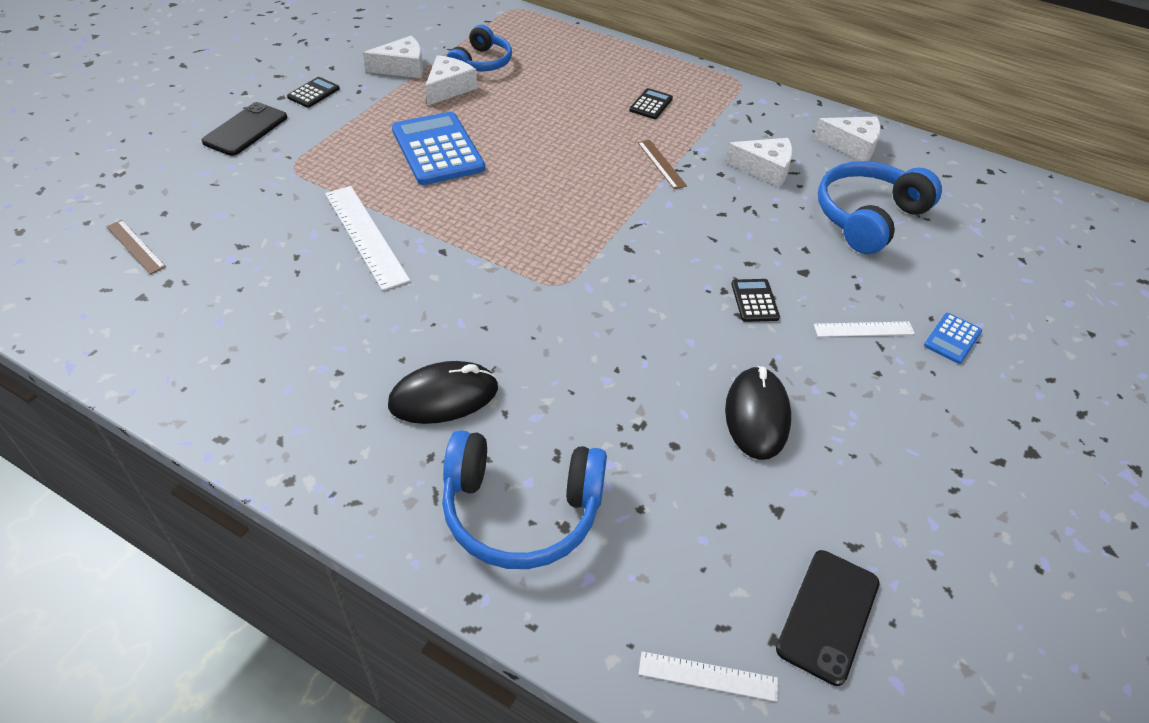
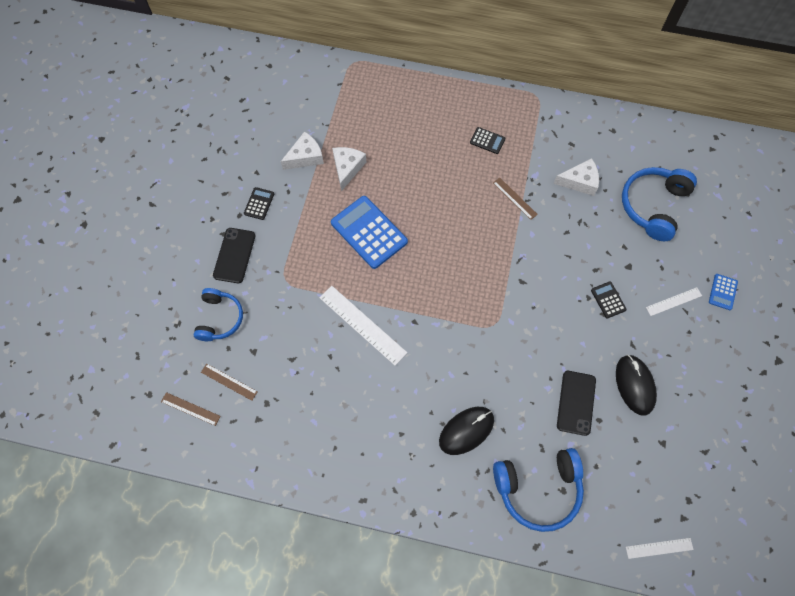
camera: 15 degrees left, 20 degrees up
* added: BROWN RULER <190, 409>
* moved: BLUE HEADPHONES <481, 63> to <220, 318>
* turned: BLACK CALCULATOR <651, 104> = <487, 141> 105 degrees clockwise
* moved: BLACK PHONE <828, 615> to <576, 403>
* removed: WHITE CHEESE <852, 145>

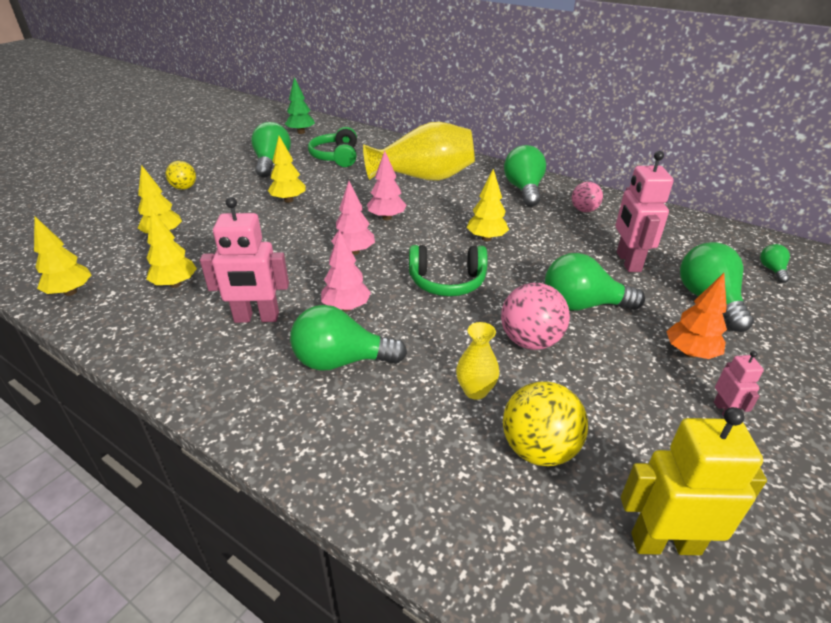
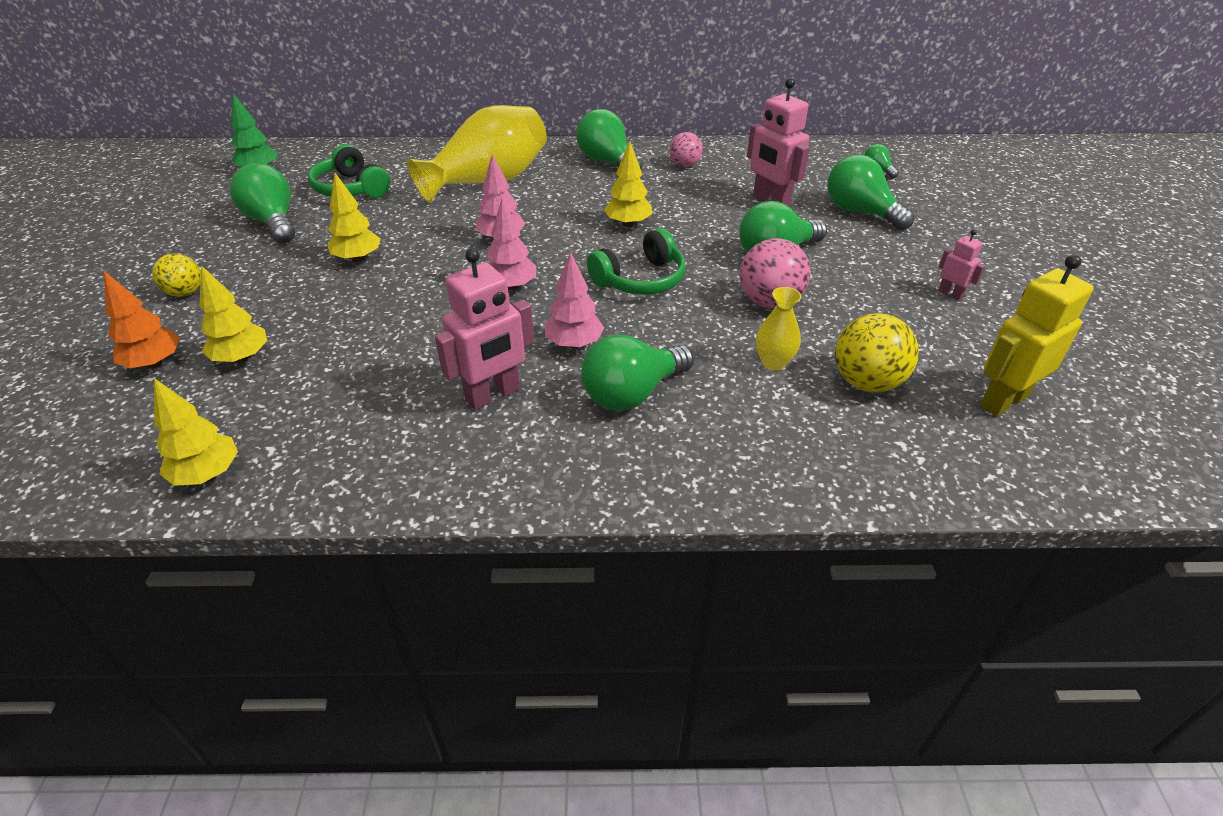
camera: 35 degrees left, 5 degrees up
* moved: ORANGE TREE <690, 353> to <154, 363>
* removed: YELLOW TREE <175, 284>

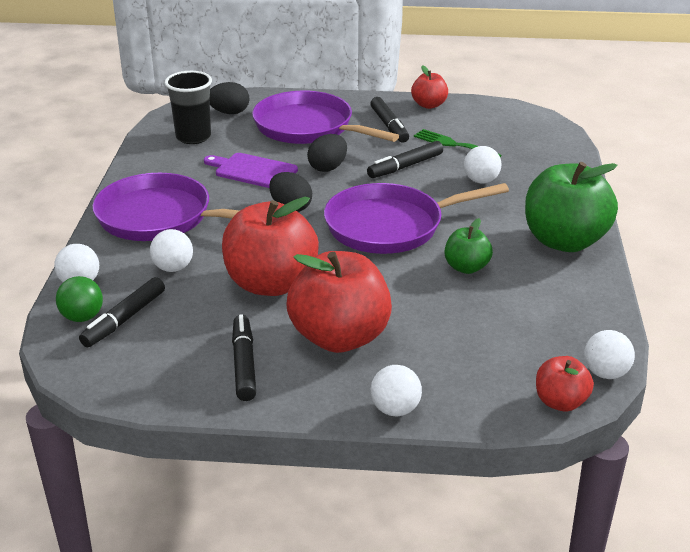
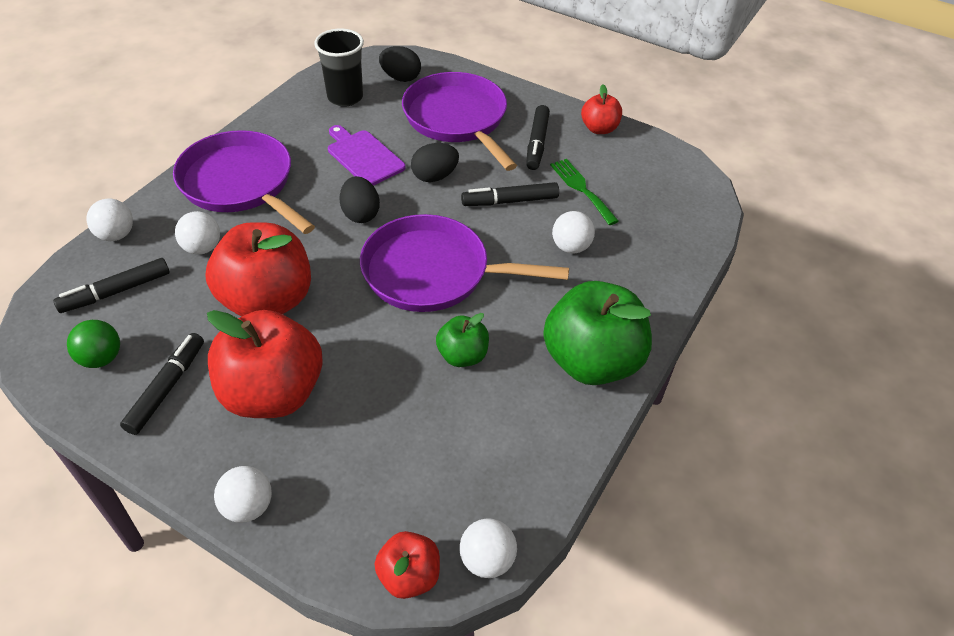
camera: 25 degrees right, 15 degrees up
* moved: GREEN BALL <82, 317> to <101, 358>

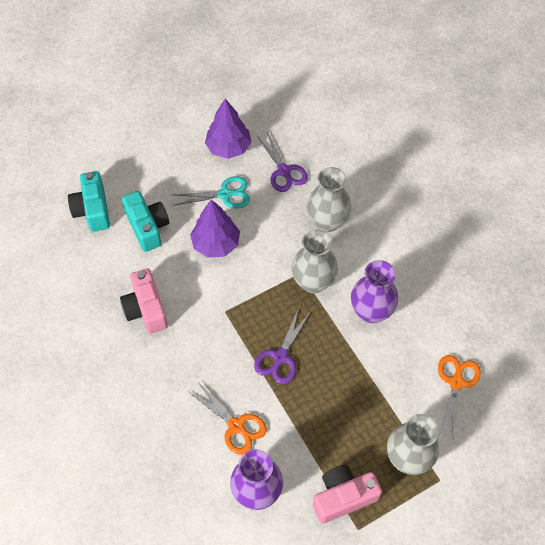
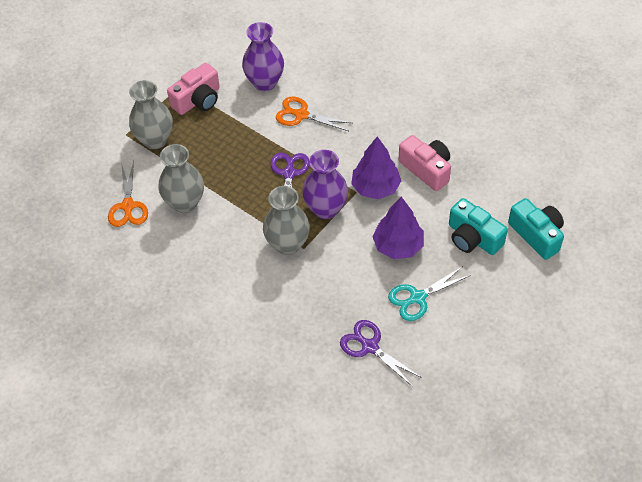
camera: 160 degrees right, 5 degrees down
* moved: GREY VASE <327, 222> to <185, 203>
* moved: PURPLE VASE <371, 311> to <325, 209>
* moved: PURPLE TREE <228, 148> to <375, 187>

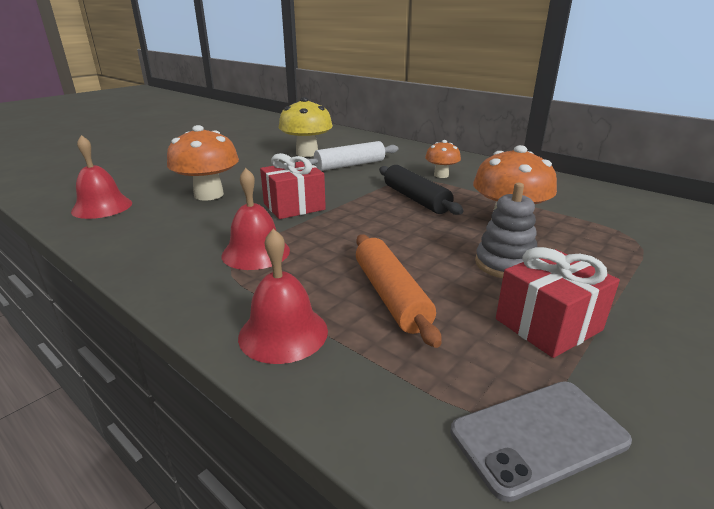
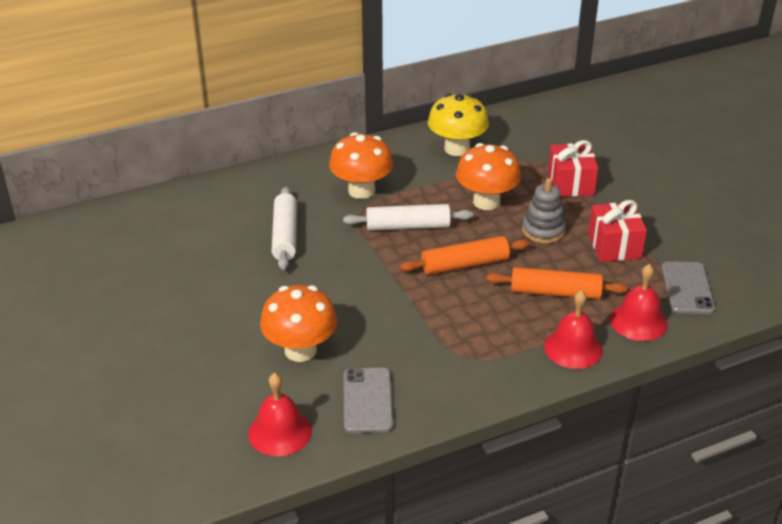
camera: 65 degrees left, 10 degrees up
* resized: ORANGE MUSHROOM <441, 175> = <361, 191> x1.74
* recoloured: BLACK ROLLING PIN <416, 199> to WHITE ROLLING PIN <408, 226>
* added: GREY PHONE <368, 400>
* added: ORANGE ROLLING PIN <465, 264>
* moved: YELLOW MUSHROOM <307, 153> to <457, 148>
* moved: RED GIFT <294, 206> to <570, 184>
* moved: RED BELL <256, 252> to <638, 321>

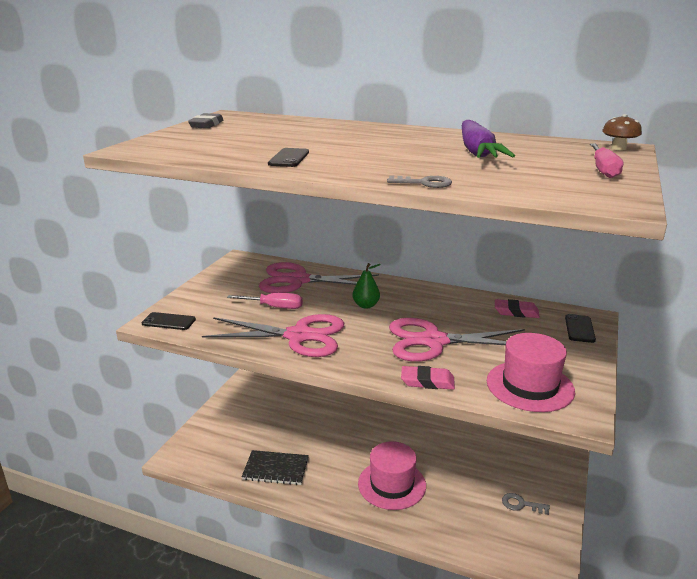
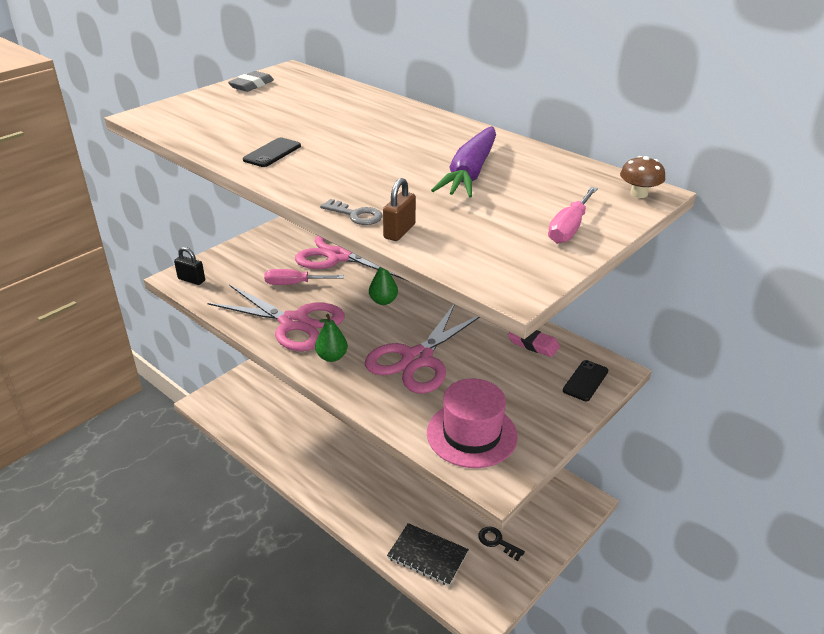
camera: 20 degrees right, 10 degrees up
* replaced: BLACK PHONE <168, 322> to BLACK PADLOCK <191, 280>
* turned: PINK SCREWDRIVER <274, 307> = <295, 284> 150 degrees clockwise
* added: GREEN PEAR <332, 357>
* turned: PINK SCISSORS <433, 341> = <417, 359> 75 degrees counterclockwise
* added: BROWN PADLOCK <399, 231>
* moved: BLACK NOTEBOOK <276, 469> to <427, 555>
* recoloured: GREY KEY <521, 504> to BLACK KEY <497, 542>
* removed: PINK HAT <392, 484>
* removed: PINK ERASER <427, 381>

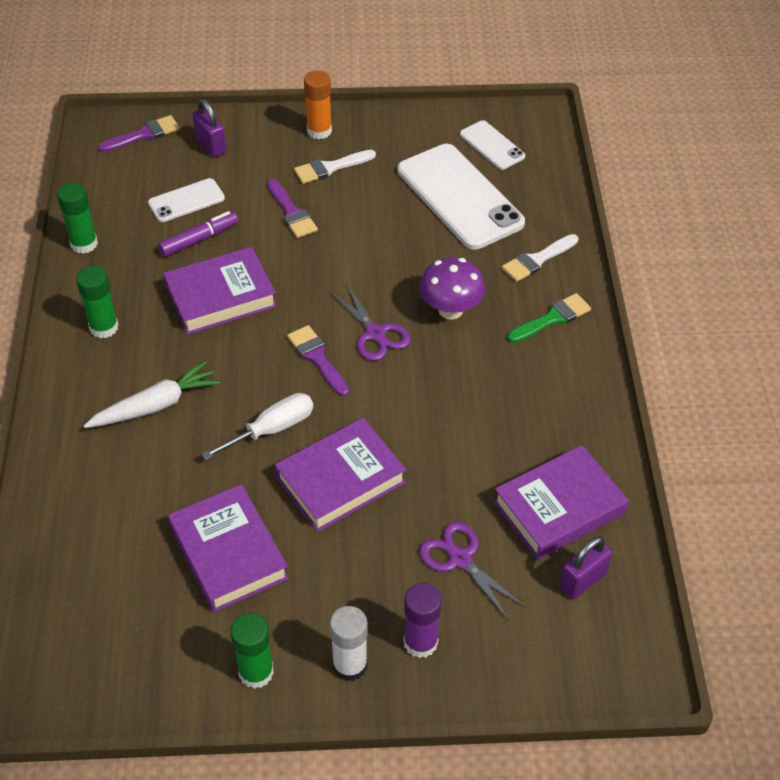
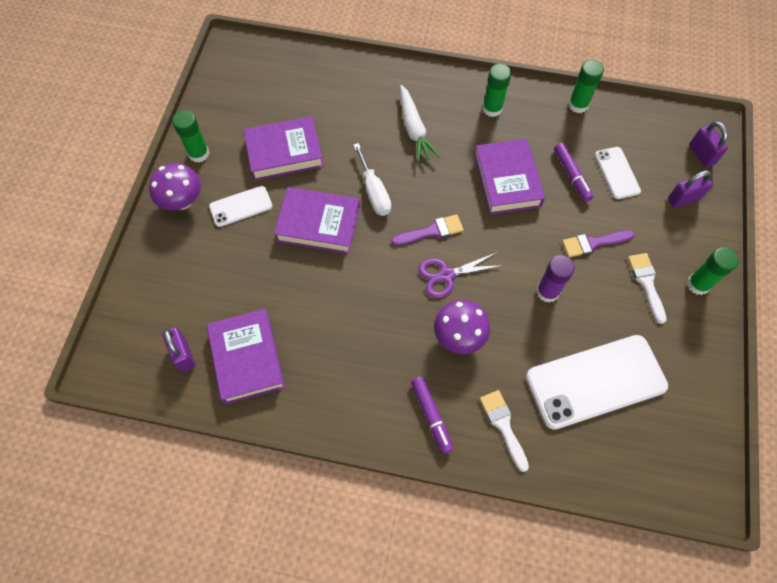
camera: 105 degrees right, 15 degrees up
* replaced: WHITE GLUE STICK <350, 665> to PURPLE MUSHROOM <182, 201>
* moved: WHITE PHONE <492, 145> to <241, 206>
* turned: PURPLE BOOK <340, 480> = <318, 224> 60 degrees counterclockwise
* replaced: GREEN BRUSH <552, 318> to PURPLE MARKER <431, 416>
* moved: PURPLE GLUE STICK <420, 642> to <547, 292>
* recoloured: ORANGE GLUE STICK <319, 131> to GREEN GLUE STICK <698, 284>
* replaced: PURPLE BRUSH <144, 134> to PURPLE PADLOCK <701, 154>
* removed: PURPLE SCISSORS <460, 559>

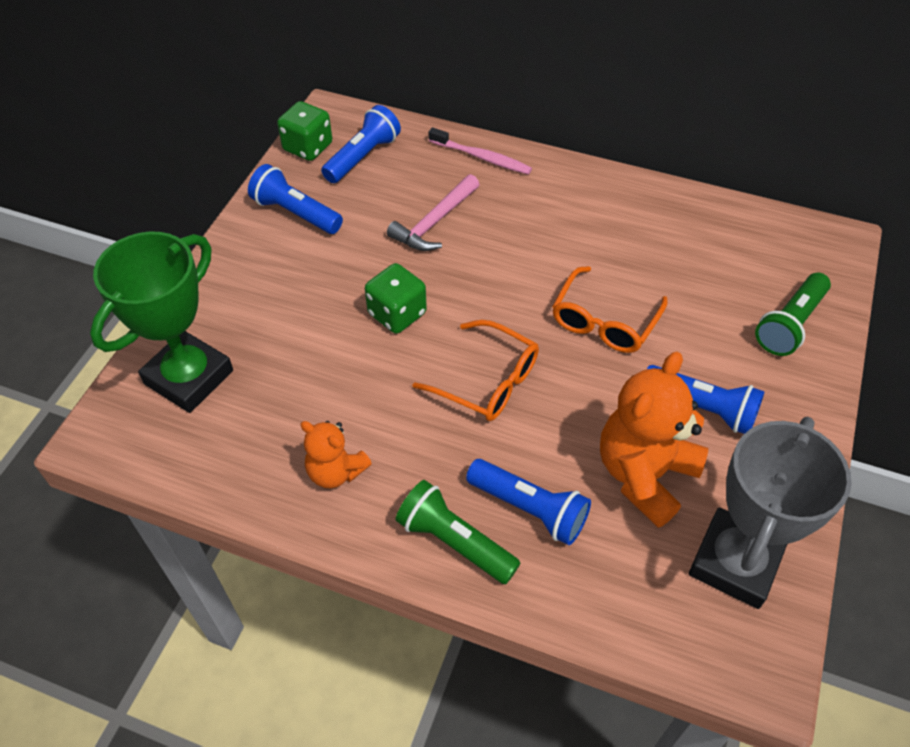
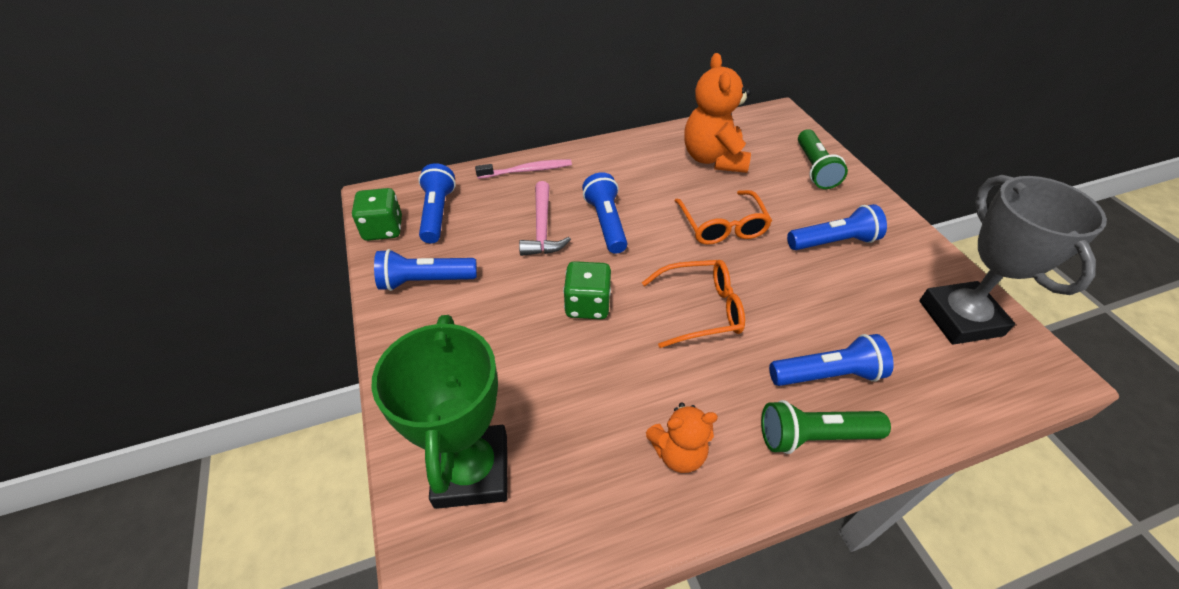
camera: 40 degrees left, 5 degrees down
* added: BLUE FLASHLIGHT <606, 223>
* moved: ORANGE TEDDY BEAR <644, 474> to <713, 159>

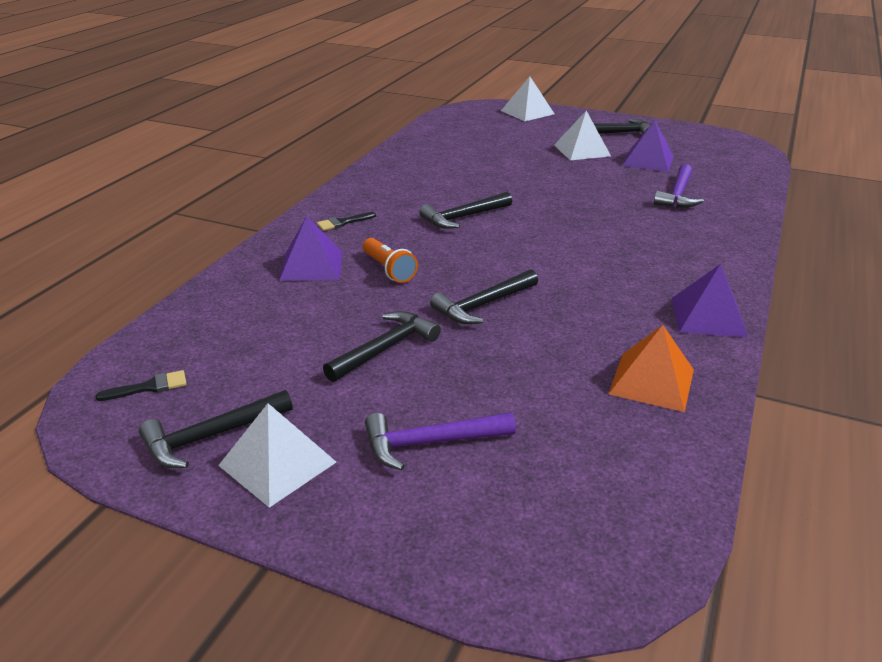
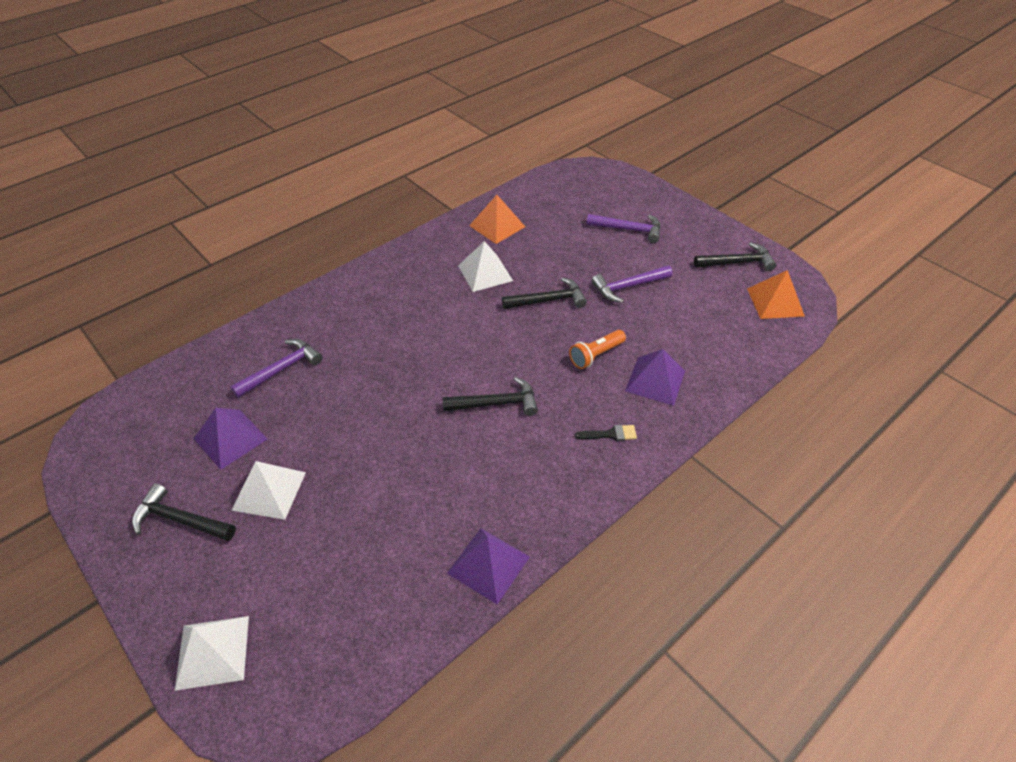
camera: 155 degrees left, 15 degrees up
* moved: PURPLE PYRAMID <708, 317> to <488, 564>
* moved: WHITE PYRAMID <277, 463> to <485, 273>
* turned: ORANGE FLASHLIGHT <388, 270> = <596, 355> 120 degrees counterclockwise
* recoloured: BLACK HAMMER <385, 348> to PURPLE HAMMER <628, 287>
* replaced: BLACK BRUSH <149, 387> to ORANGE PYRAMID <775, 302>

